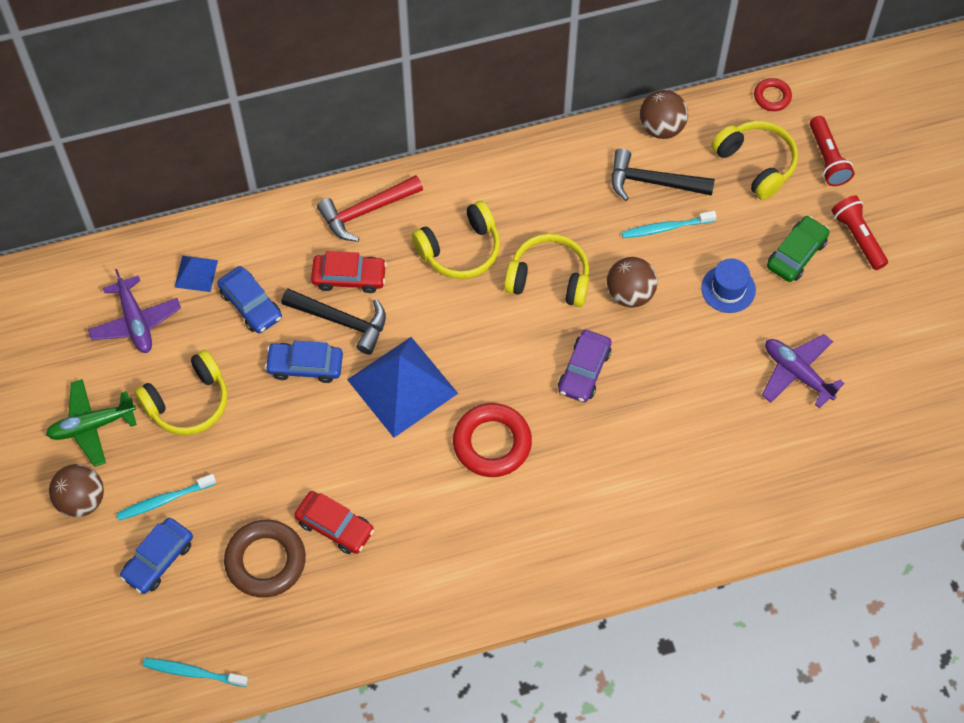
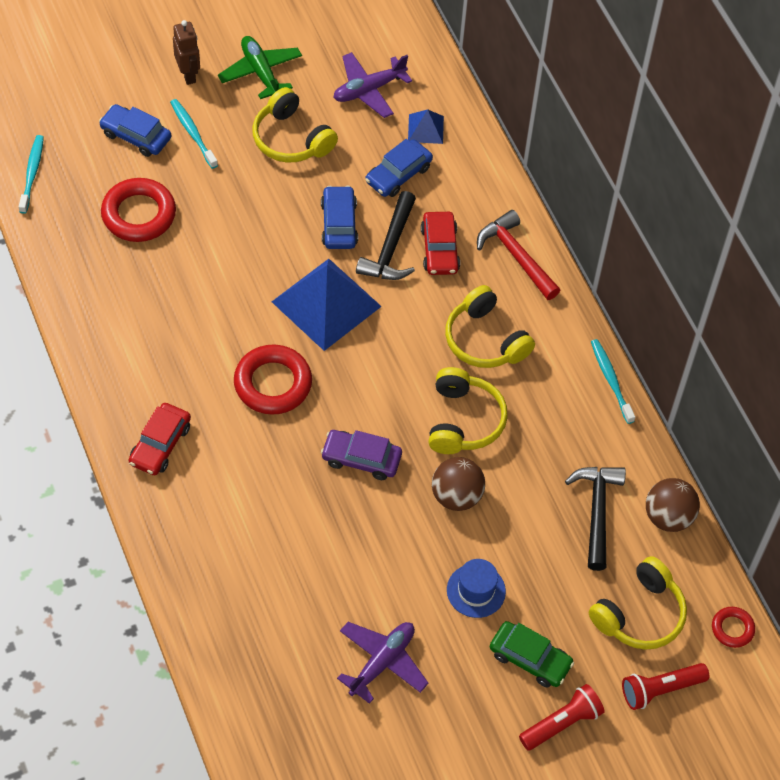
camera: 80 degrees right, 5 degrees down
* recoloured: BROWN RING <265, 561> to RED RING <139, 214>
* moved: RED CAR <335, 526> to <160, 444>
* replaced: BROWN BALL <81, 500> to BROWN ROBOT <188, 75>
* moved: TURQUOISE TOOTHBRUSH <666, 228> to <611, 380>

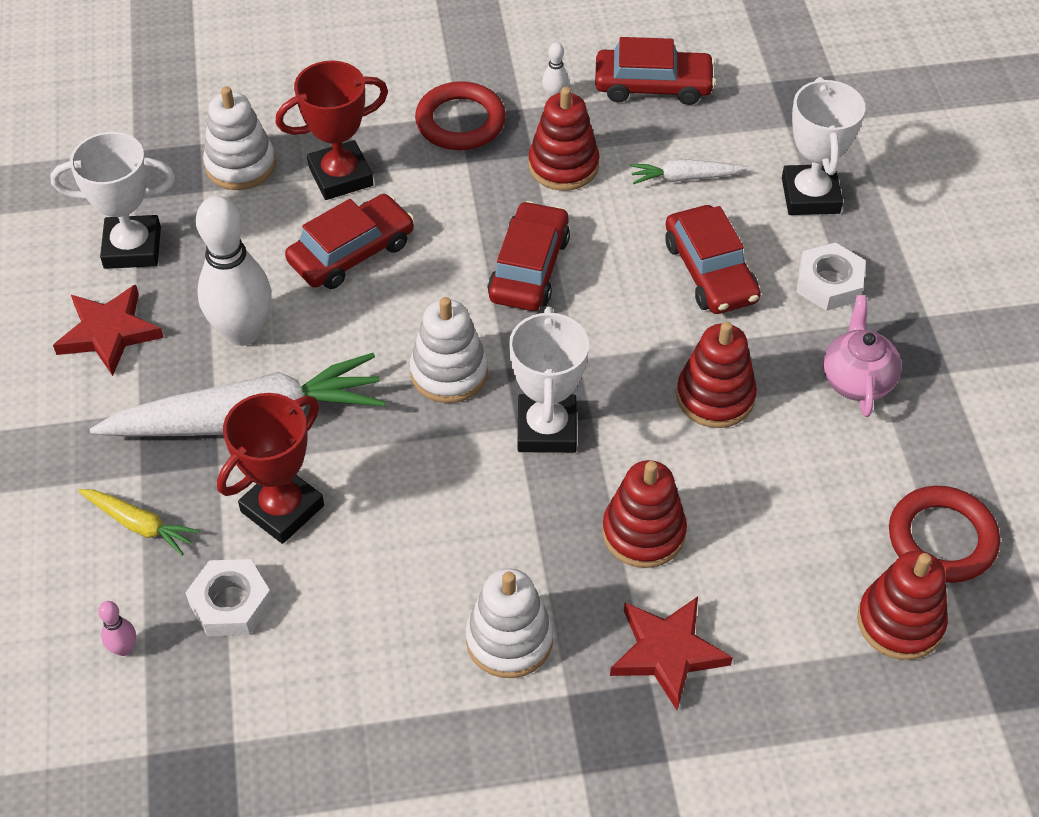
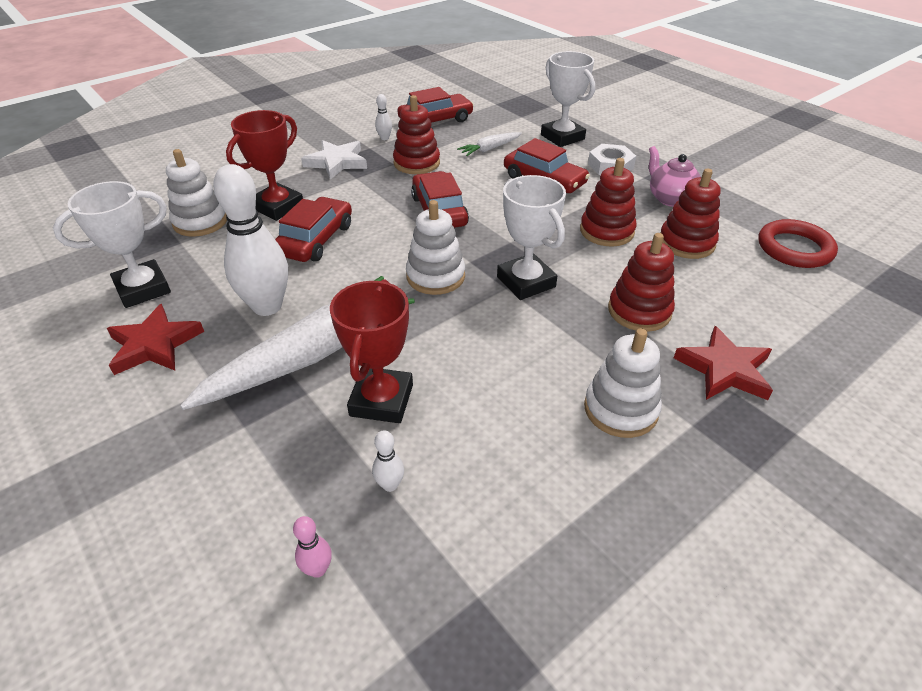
camera: 30 degrees left, 10 degrees down
* replaced: RED RING <460, 121> to WHITE STAR <336, 162>
* replaced: WHITE NUT <231, 603> to WHITE BOWLING PIN <390, 485>
* moved: RED STACKING TOY <900, 622> to <686, 243>
* removed: YELLOW CARROT <139, 525>

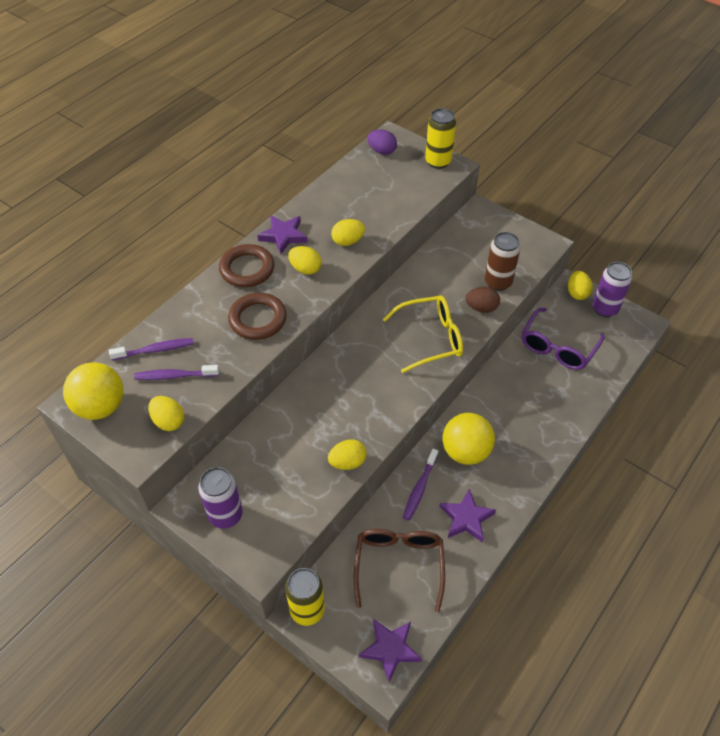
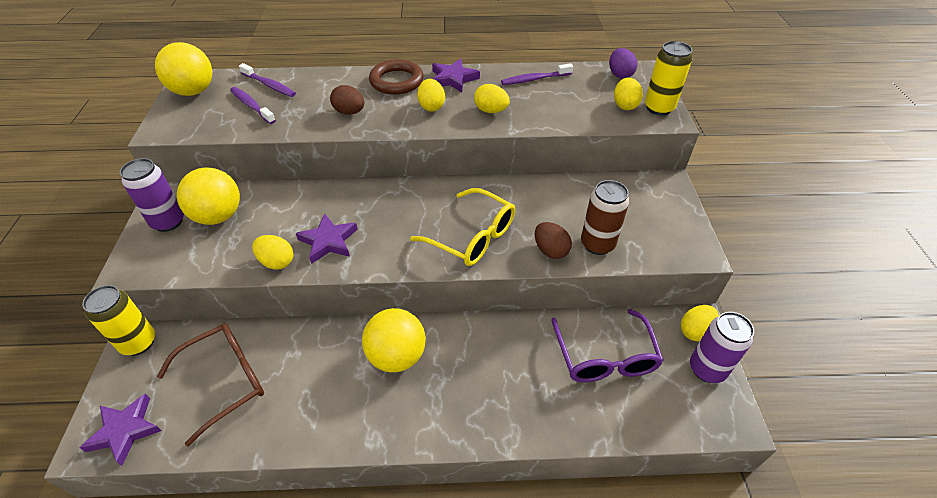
camera: 50 degrees right, 5 degrees down
* added: YELLOW BALL <218, 216>
* moved: PURPLE STAR <466, 518> to <328, 241>
* replaced: BROWN RING <258, 319> to BROWN EGG <349, 112>
* moved: PURPLE TOOTHBRUSH <419, 488> to <534, 79>
* turned: PURPLE GLASSES <558, 347> = <605, 356> 90 degrees counterclockwise
* moved: YELLOW EGG <168, 421> to <625, 105>

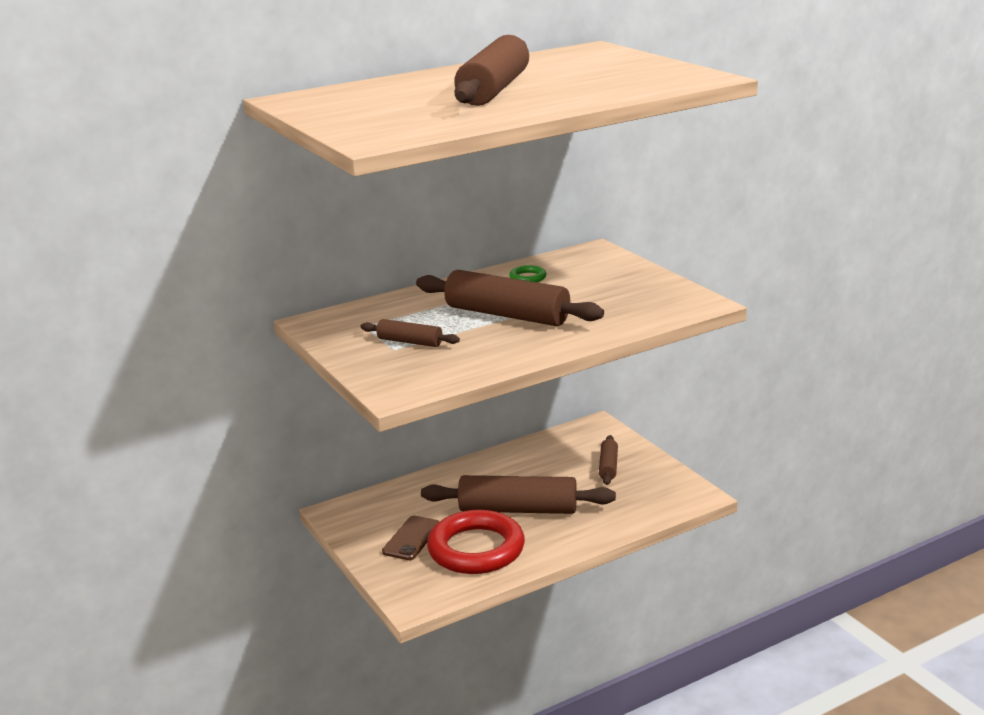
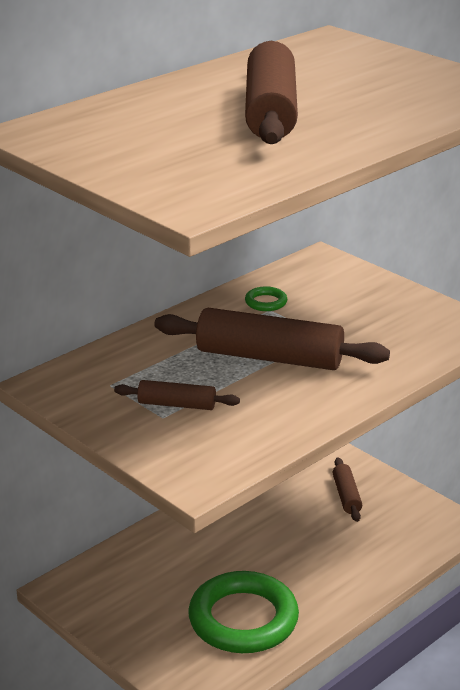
camera: 15 degrees left, 5 degrees up
* recoloured: RED RING <476, 549> to GREEN RING <243, 619>
* removed: BROWN PHONE <411, 538>
* removed: BROWN ROLLING PIN <518, 509>

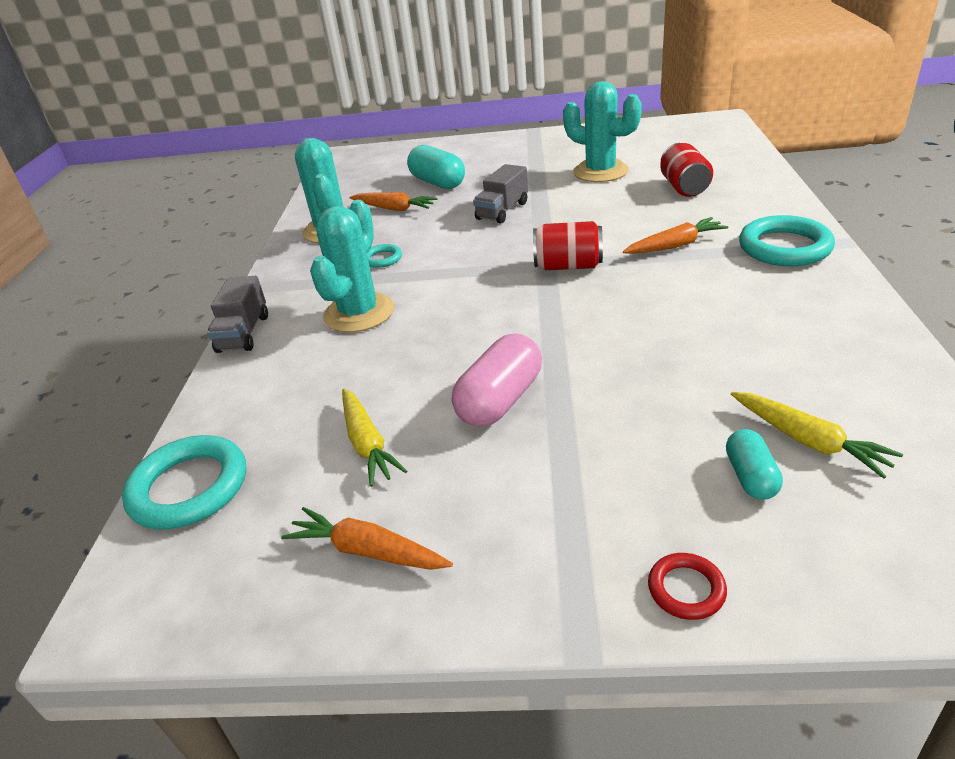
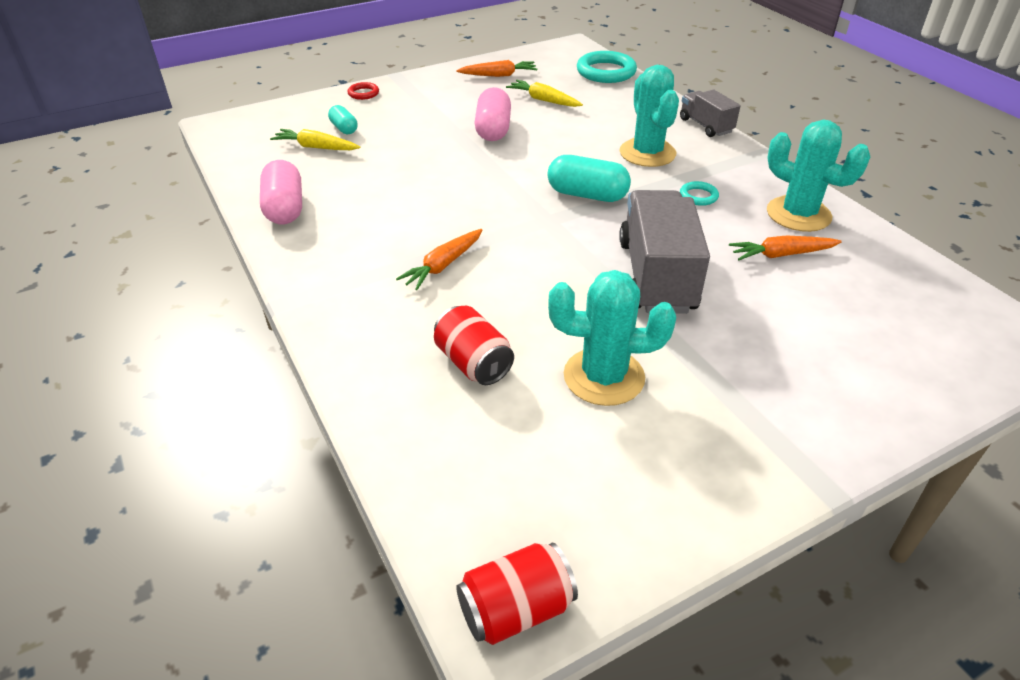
camera: 145 degrees right, 5 degrees up
* added: PINK CAPSULE <285, 208>
* moved: RED CAN <568, 266> to <516, 609>
* moved: TURQUOISE CAPSULE <438, 182> to <587, 195>
* resized: GREY TRUCK <502, 211> = <656, 276> x1.84
* removed: TURQUOISE RING <784, 247>

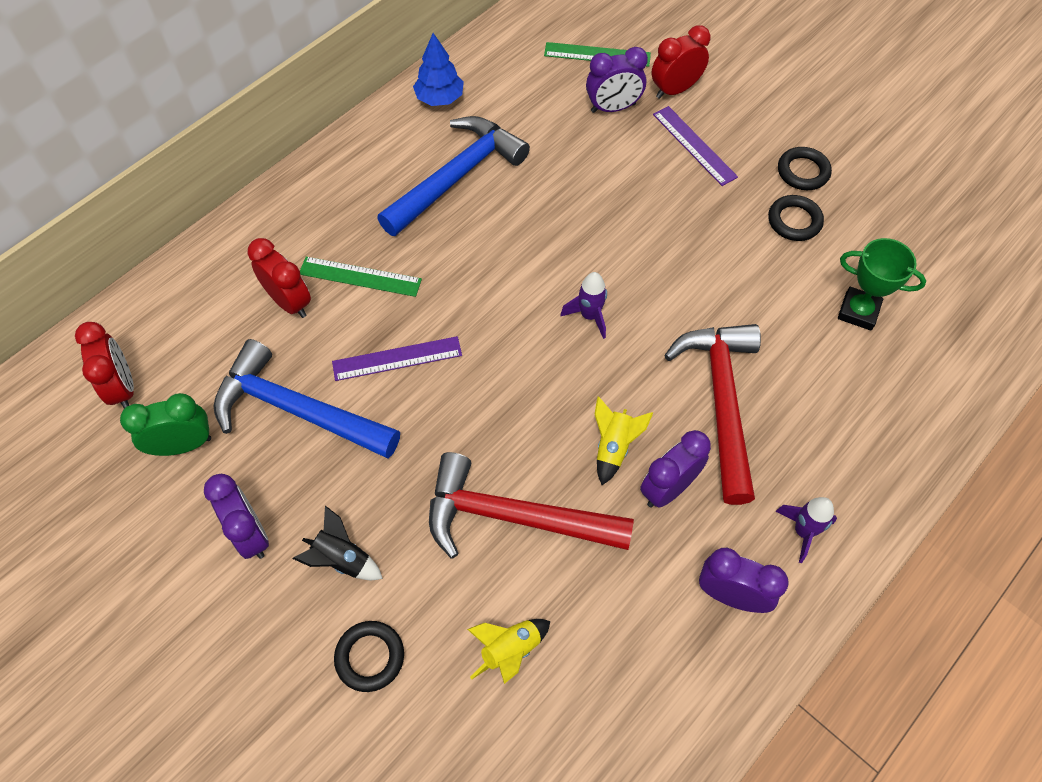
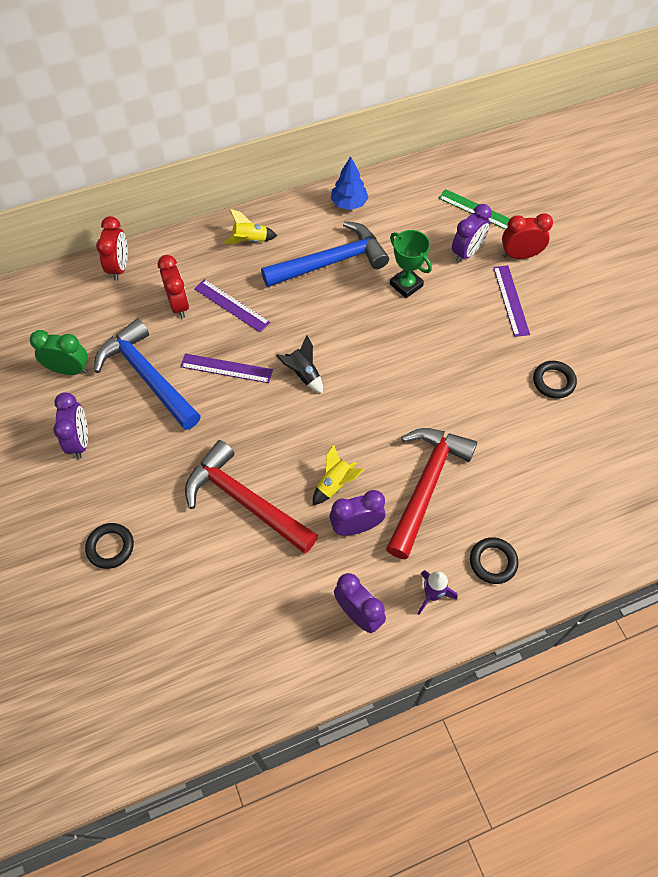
camera: 25 degrees right, 0 degrees up
* moved: RED CLOCK <123, 387> to <119, 267>
* recoloured: GREEN RULER <360, 277> to PURPLE RULER <231, 305>
* moved: YELLOW ROCKET <510, 650> to <250, 240>
* moved: BLACK ROCKET <342, 559> to <303, 374>
* moved: GREEN TROPHY <858, 311> to <406, 285>
* turned: PURPLE CLOCK <613, 108> = <467, 252> 60 degrees counterclockwise
* moved: BLACK RING <803, 172> to <493, 562>
* removed: PURPLE ROCKET <589, 316>

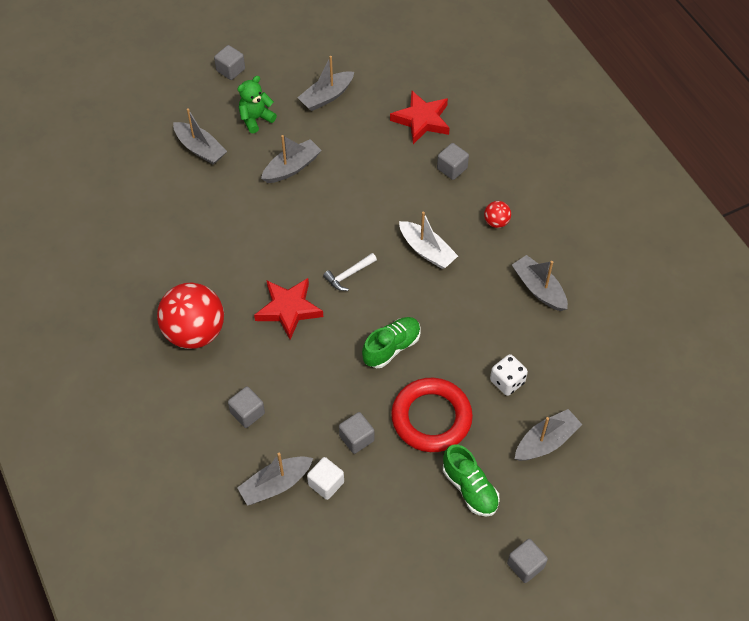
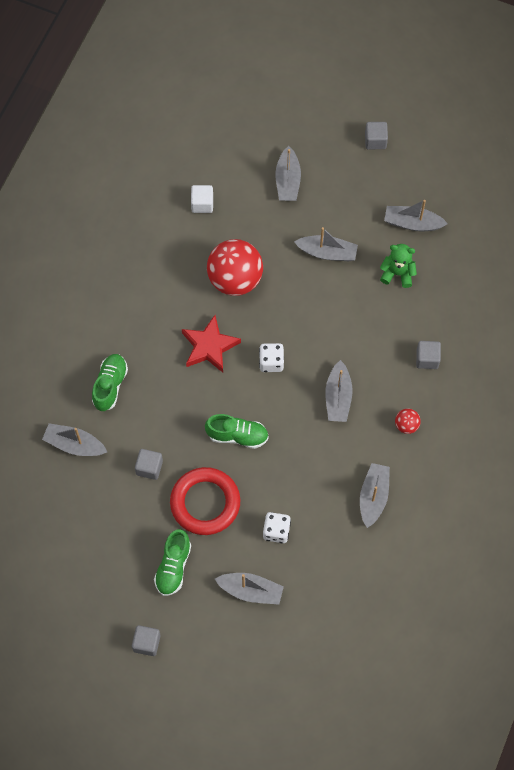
camera: 50 degrees right, 10 degrees up
* replaced: GREY CUBE <247, 413> to GREEN SHOE <110, 385>
* moved: WHITE CUBE <326, 483> to <202, 204>
* moved: RED BALL <195, 332> to <235, 279>
* replaced: WHITE HAMMER <349, 275> to WHITE DICE <271, 362>
* recoloured: WHITE BOAT <426, 250> to GREY BOAT <338, 397>
* moved: GREEN TEDDY BEAR <256, 119> to <397, 273>
* removed: RED STAR <422, 120>

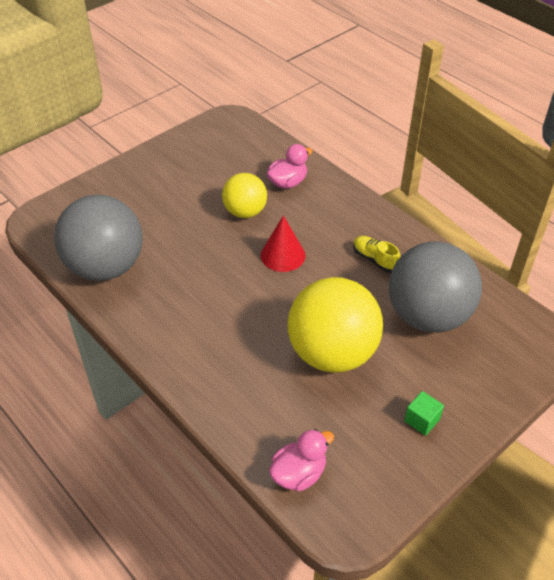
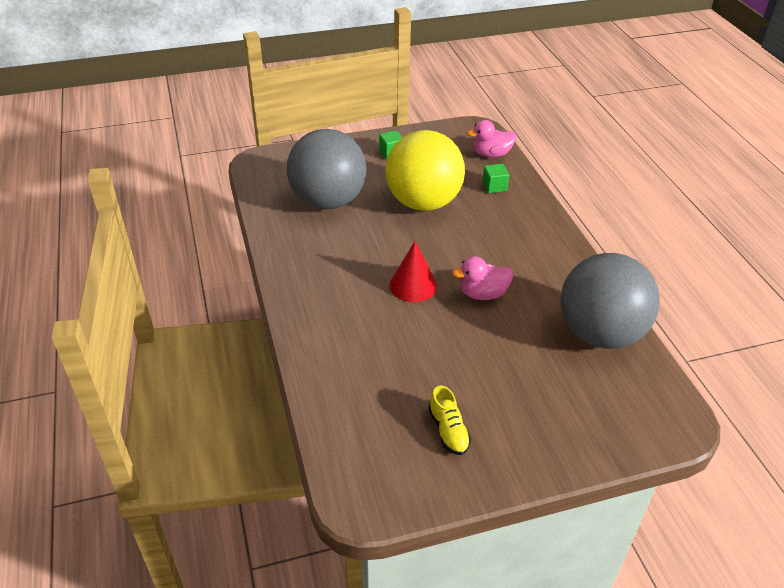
camera: 155 degrees left, 5 degrees down
* moved: YELLOW SHOE <375, 259> to <448, 430>
* moved: PINK DUCK <288, 182> to <483, 294>
* added: GREEN CUBE <494, 186>
* removed: YELLOW BALL <245, 212>

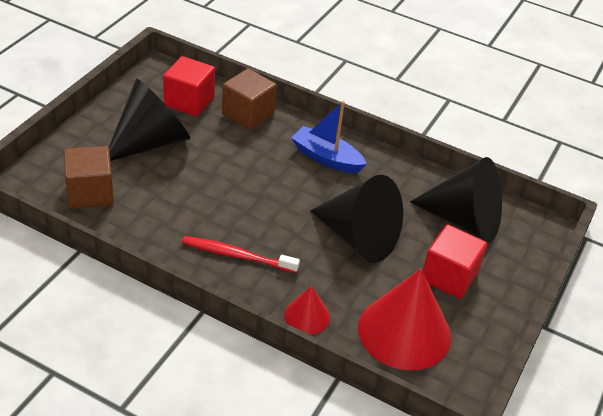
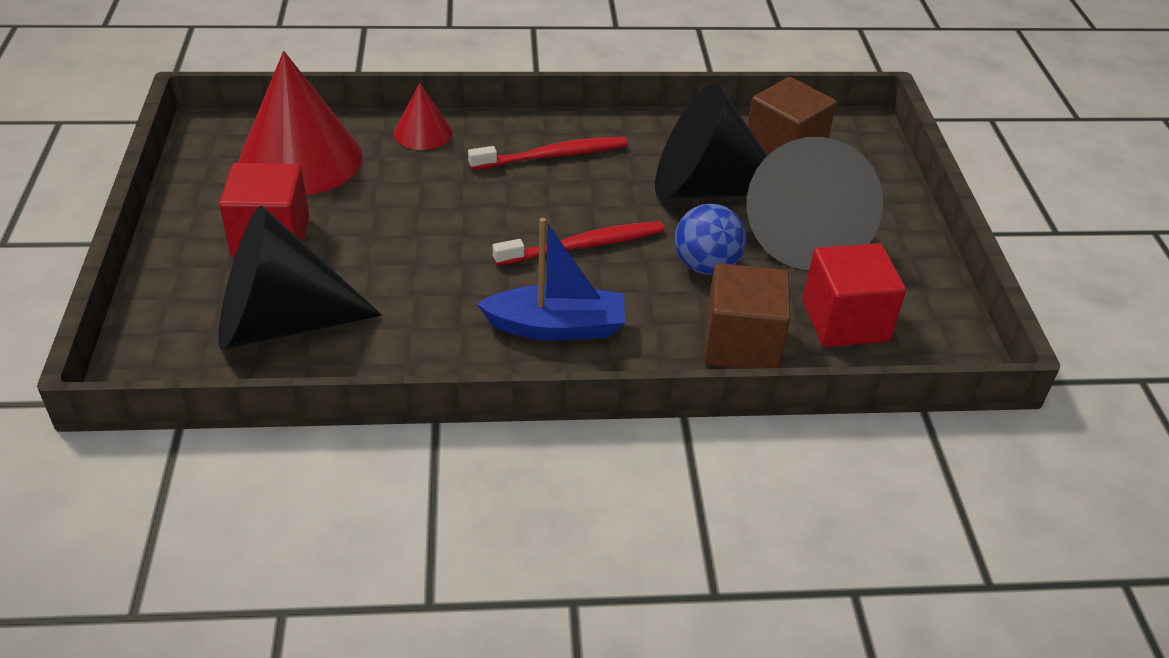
camera: 150 degrees right, 0 degrees up
* added: RED TOOTHBRUSH <584, 245>
* moved: BLACK CONE <358, 238> to <706, 188>
* added: BLUE BALL <706, 266>

